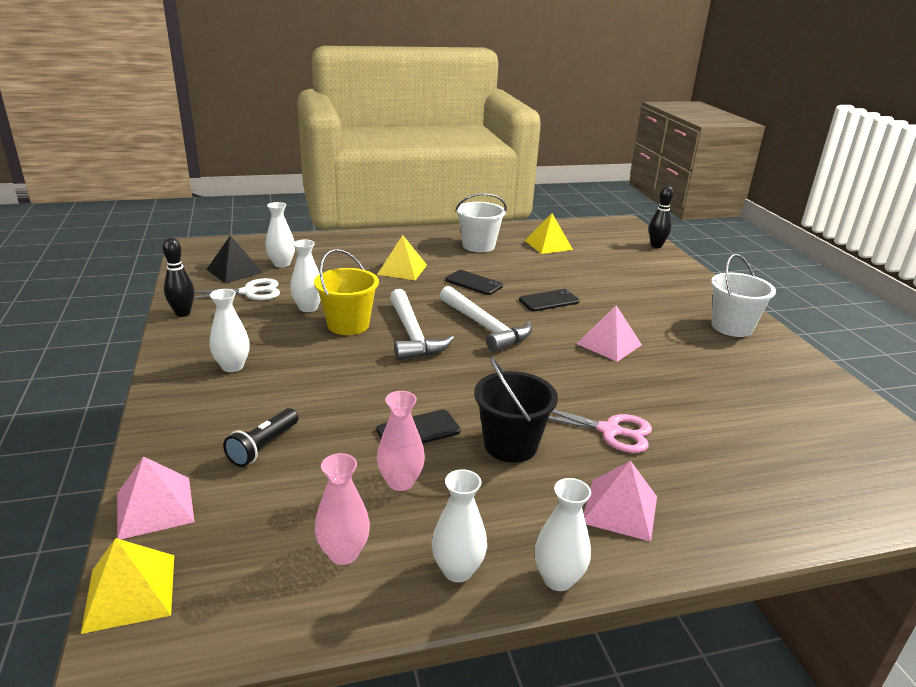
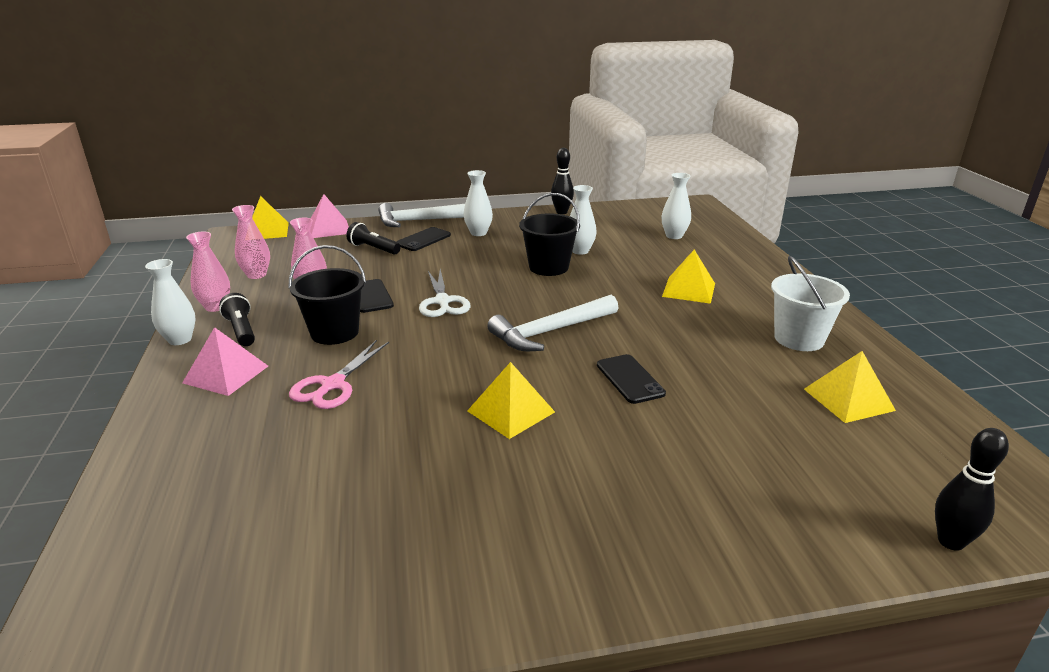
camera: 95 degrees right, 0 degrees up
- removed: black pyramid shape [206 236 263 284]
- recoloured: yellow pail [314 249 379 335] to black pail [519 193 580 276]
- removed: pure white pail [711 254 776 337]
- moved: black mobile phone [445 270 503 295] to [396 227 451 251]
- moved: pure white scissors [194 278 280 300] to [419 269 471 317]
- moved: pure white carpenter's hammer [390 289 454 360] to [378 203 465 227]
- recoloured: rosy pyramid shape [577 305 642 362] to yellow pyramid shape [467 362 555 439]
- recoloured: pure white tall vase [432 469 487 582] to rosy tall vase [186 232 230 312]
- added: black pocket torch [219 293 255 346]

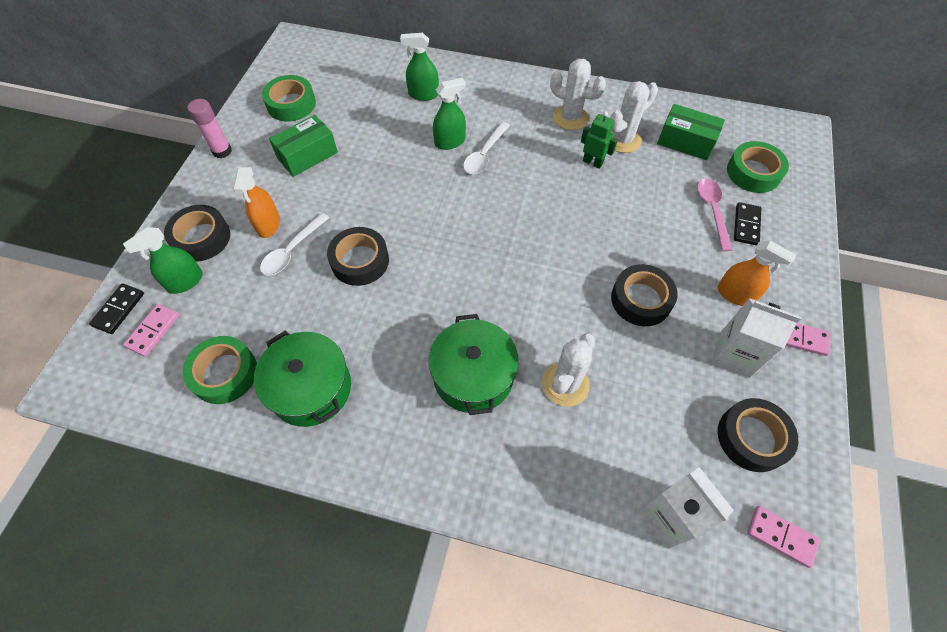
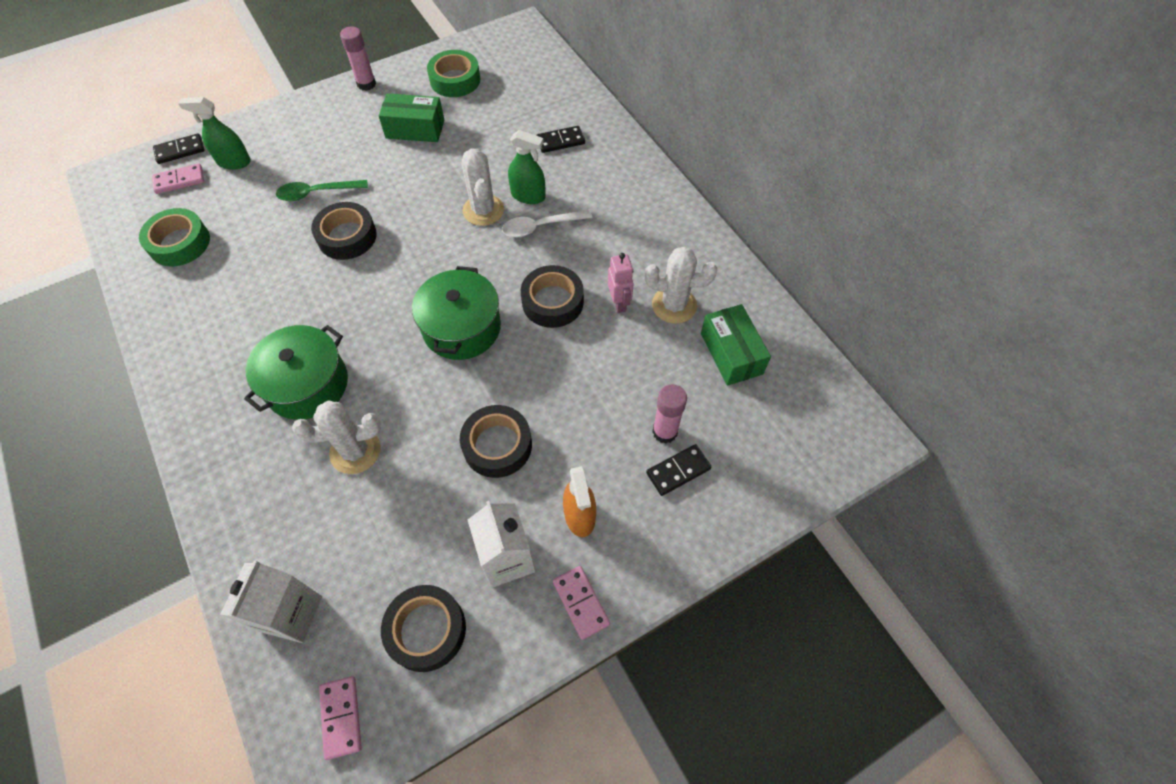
camera: 45 degrees right, 0 degrees up
- replaced: leaf-green spray bottle [400 33 439 101] to black domino [536 126 585 153]
- moved: pure white saguaro cactus [550 59 606 130] to [462 148 504 226]
- recoloured: leaf-green robot [581 111 618 169] to rosy robot [608 253 634 313]
- removed: leaf-green tape [727 141 789 193]
- removed: orange spray bottle [233 167 280 238]
- replaced: rosy teaspoon [697 179 733 251] to rosy glue [652 384 687 443]
- moved: black tape [164 205 230 262] to [521 265 584 328]
- recoloured: pure white teaspoon [260 213 329 276] to leaf-green teaspoon [276 180 368 201]
- moved: leaf-green cooking pot [254 331 351 427] to [412 266 501 360]

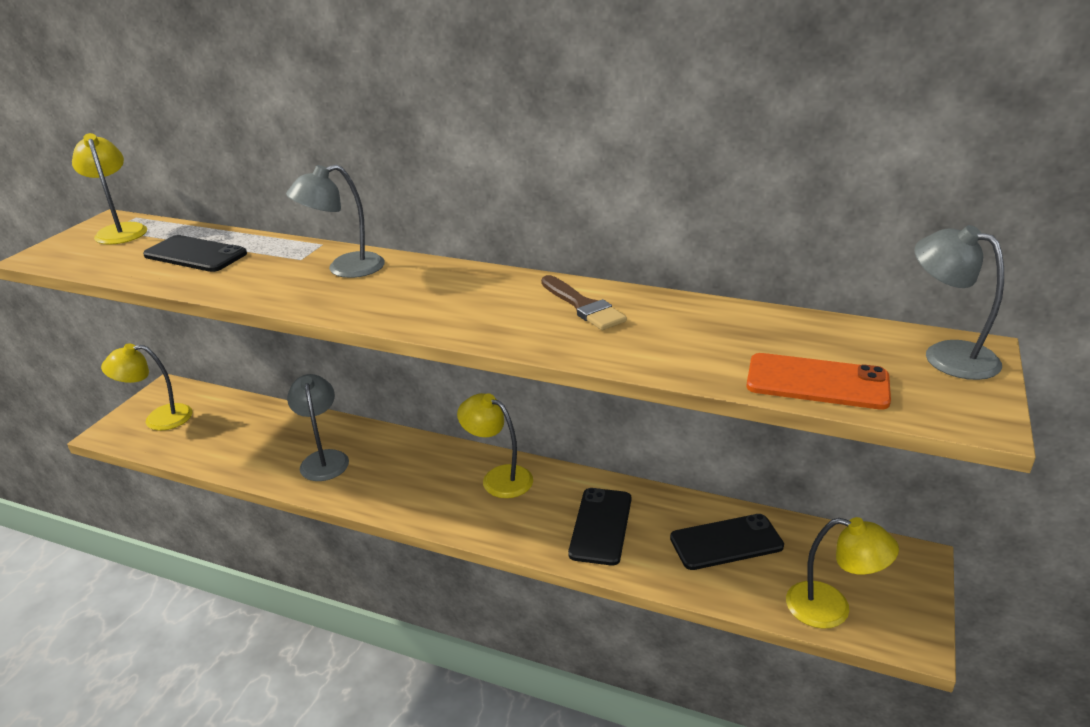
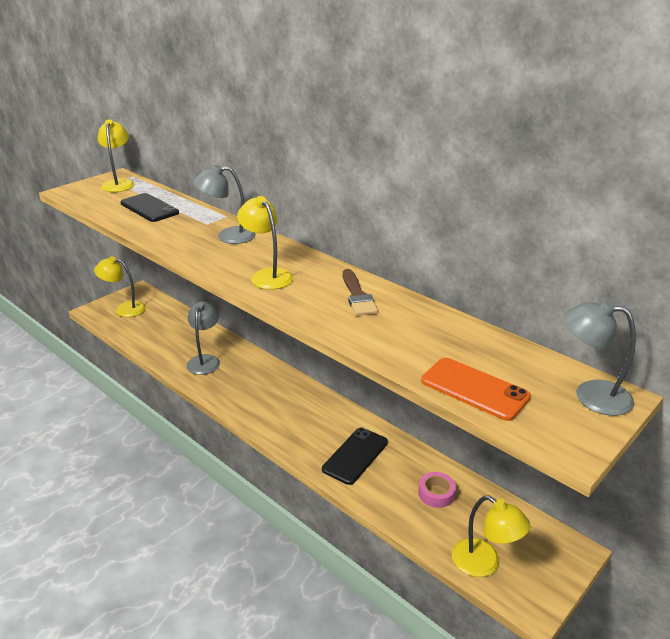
camera: 20 degrees right, 0 degrees up
- turned: grey desk lamp [914 225 1004 380] = [564 300 636 416] 45 degrees counterclockwise
- moved: yellow desk lamp [457 393 533 498] to [237 196 293 290]
- replaced: black mobile phone [670 514 784 570] to rosy tape [418 472 456 508]

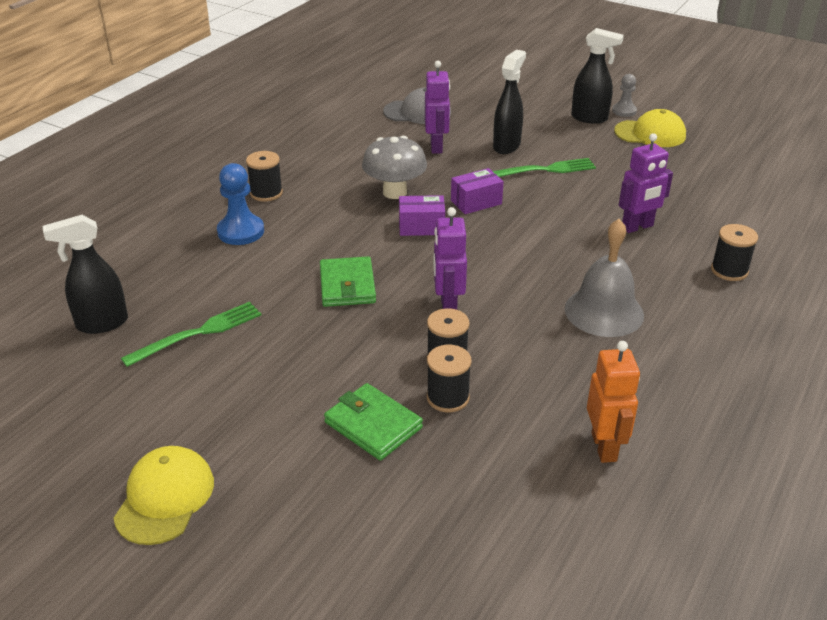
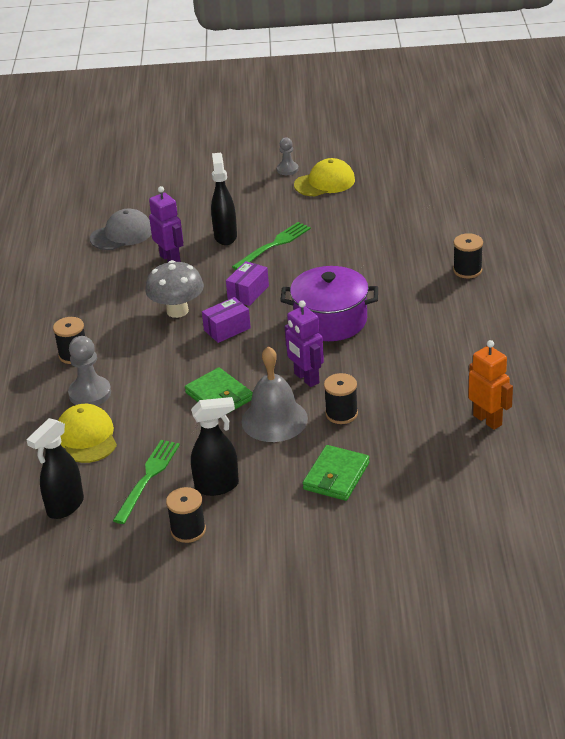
camera: 30 degrees left, 0 degrees up
- moved: black spray bottle [571 28 624 124] to [191 397 239 496]
- removed: purple robot [619 133 673 233]
- recoloured: blue game pawn [217 163 264 245] to grey game pawn [68 336 111 406]
- moved: grey school bell [565 219 644 337] to [242 346 308 442]
- moved: black spool [427 345 472 412] to [166 487 206 543]
- turned: leaf-green wallet [324 383 423 460] = [303 445 370 501] 75 degrees counterclockwise
- moved: yellow peaked cap [114 446 214 545] to [58 404 117 463]
- added: purple cooking pot [280 266 378 341]

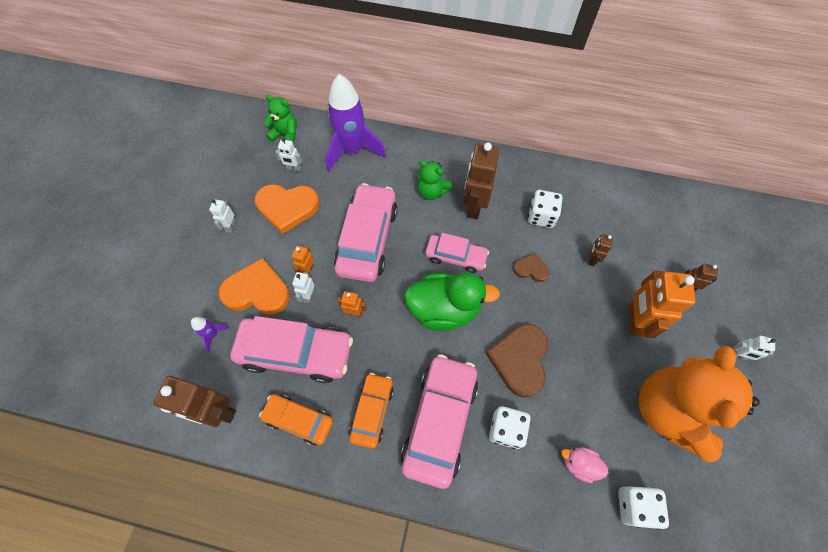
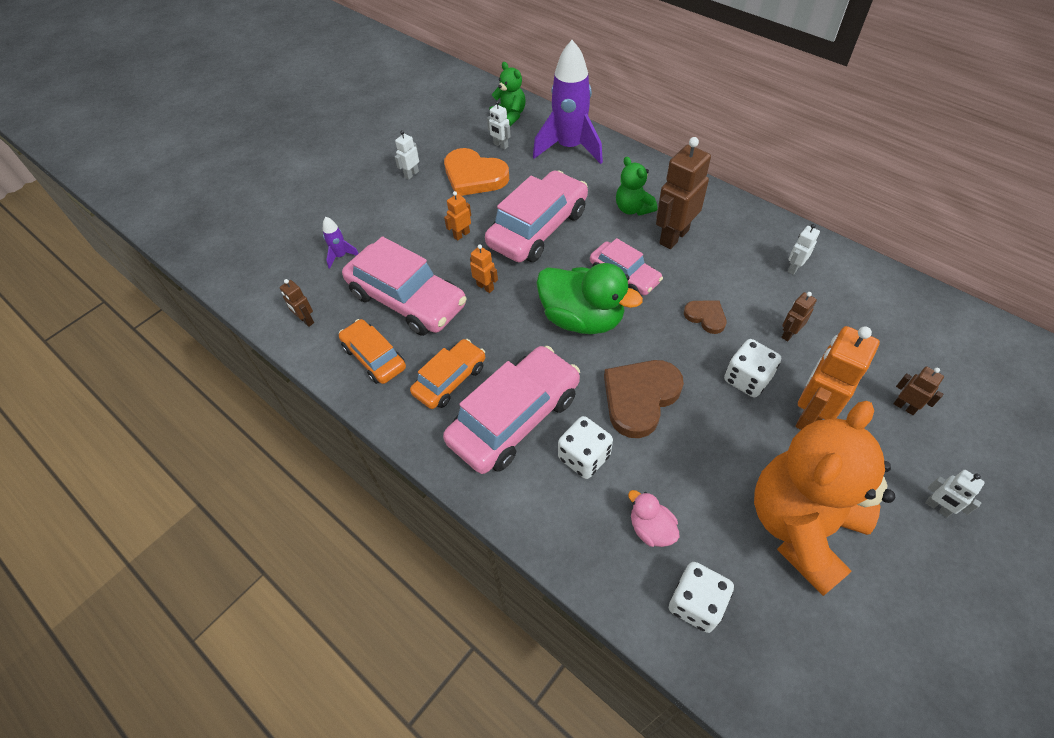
camera: 30 degrees right, 10 degrees down
- moved: pure white die [528 190 563 228] to [724 339 781 397]
- removed: orange heart [219 258 290 315]
- moved: pure white robot [292 272 315 303] to [788 224 820 275]
- resized: russet robot [153 376 236 427] = [280 279 314 327] x0.49

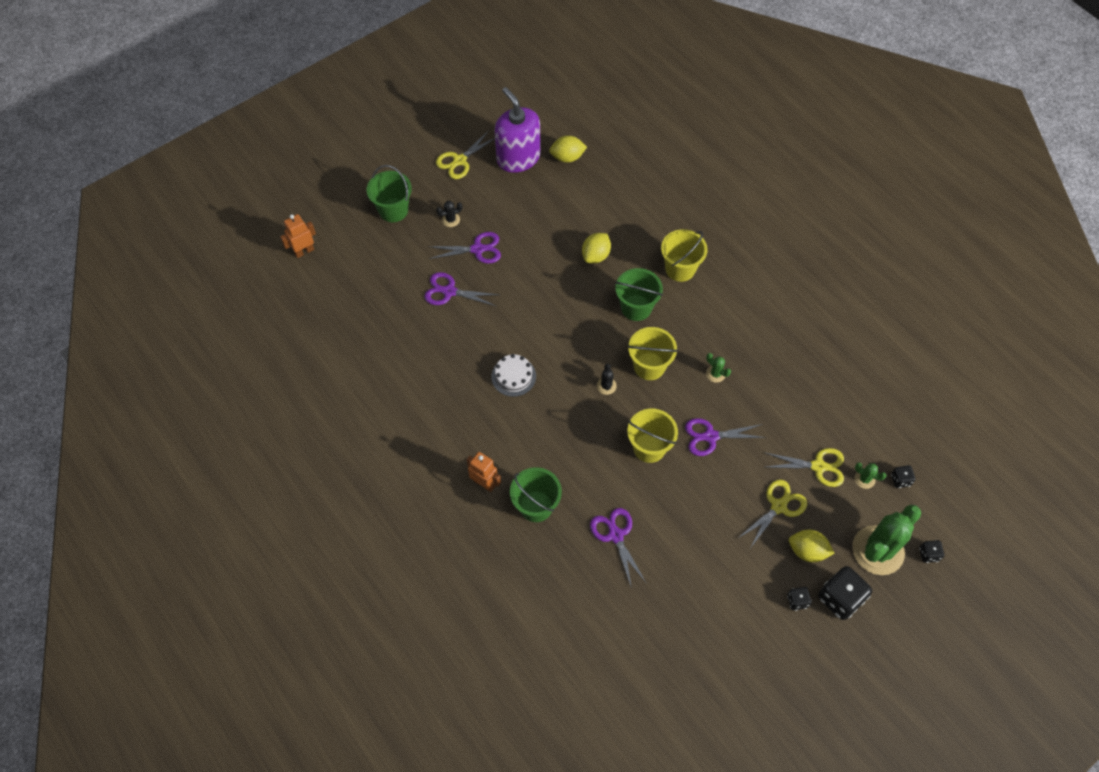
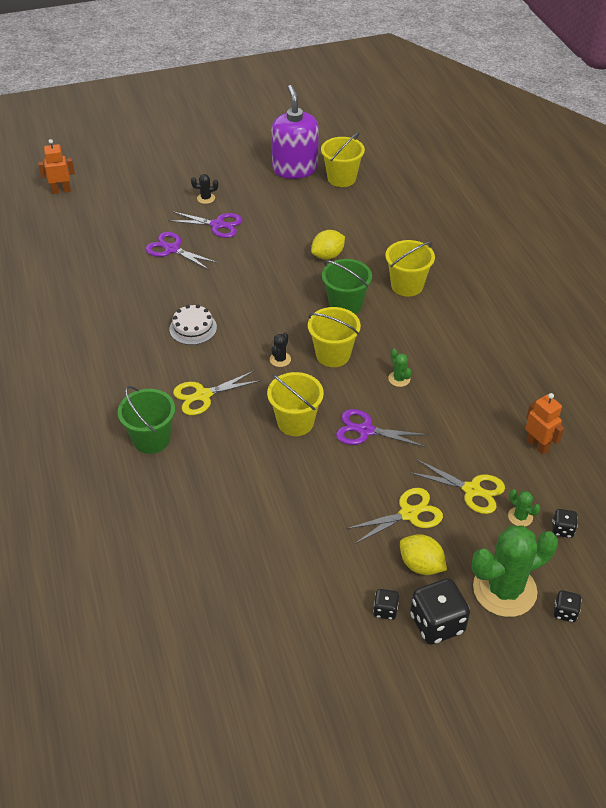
camera: 20 degrees right, 15 degrees down
- moved: yellow scissors [436 131 495 179] to [173 371 261 415]
- replaced: yellow lemon [549 135 587 163] to yellow pail [321 132 365 187]
- removed: leaf-green pail [367 165 412 222]
- moved: orange robot [467 452 501 492] to [525 393 564 455]
- removed: purple scissors [590 508 647 589]

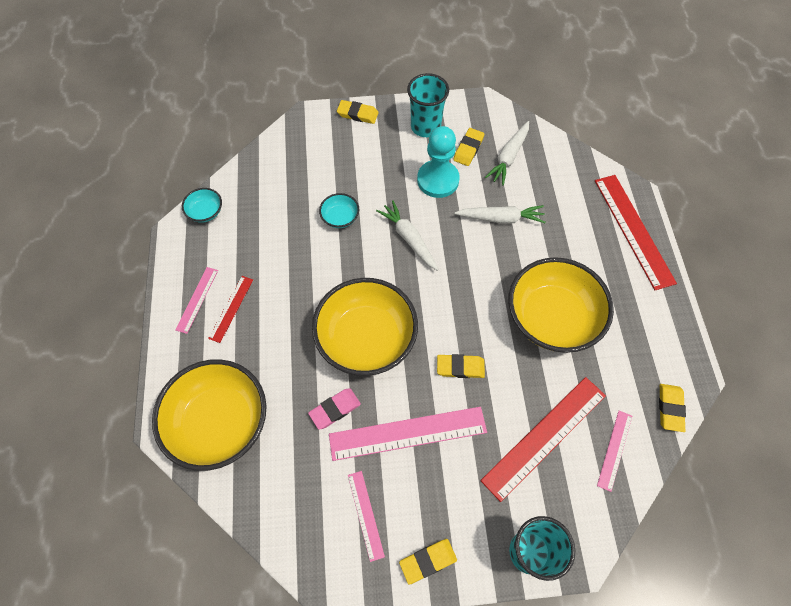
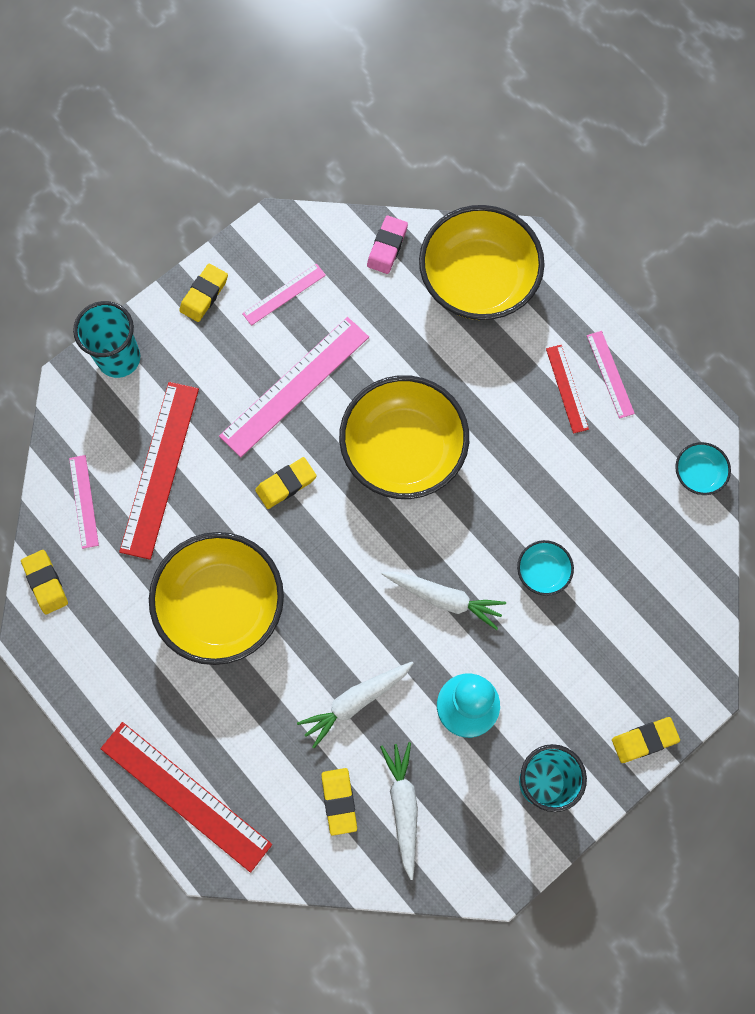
camera: 145 degrees right, 10 degrees up
- moved: yellow eraser [453 128 484 166] to [321 768 357 836]
- moved: rosy eraser [308 388 361 430] to [367 216 408 274]
- turned: rosy straightedge [348 471 385 562] = [242 264 326 326] 75 degrees counterclockwise

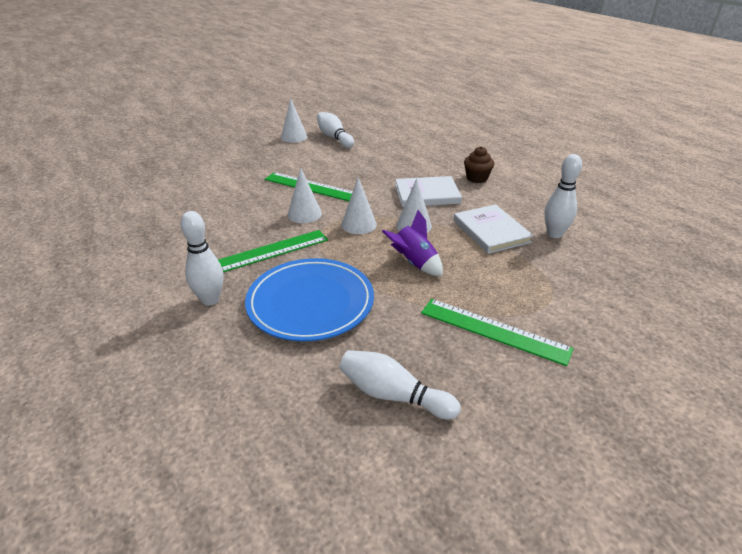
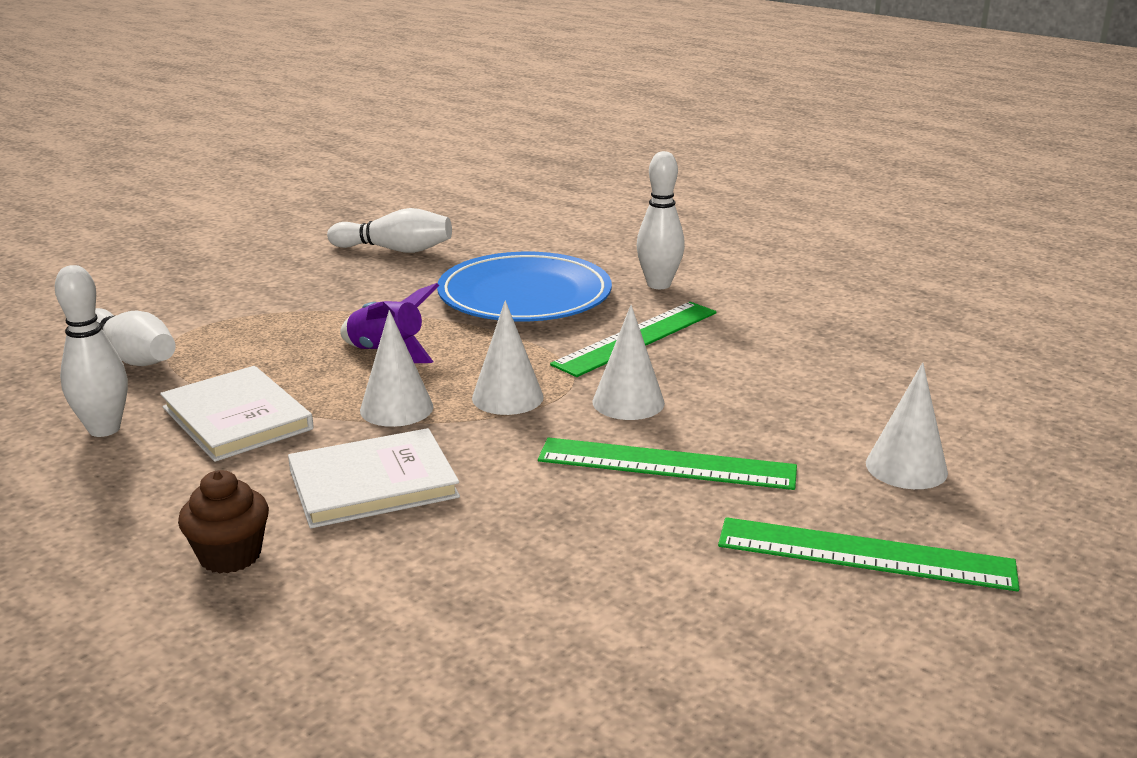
camera: 165 degrees right, 10 degrees down
- moved: pure white cone [281 98 307 143] to [866 362 948 489]
- moved: pure white skittle [317 112 354 148] to [95 308 176 366]
- moved: leaf-green straightedge [421 299 574 366] to [718 517 1019 592]

